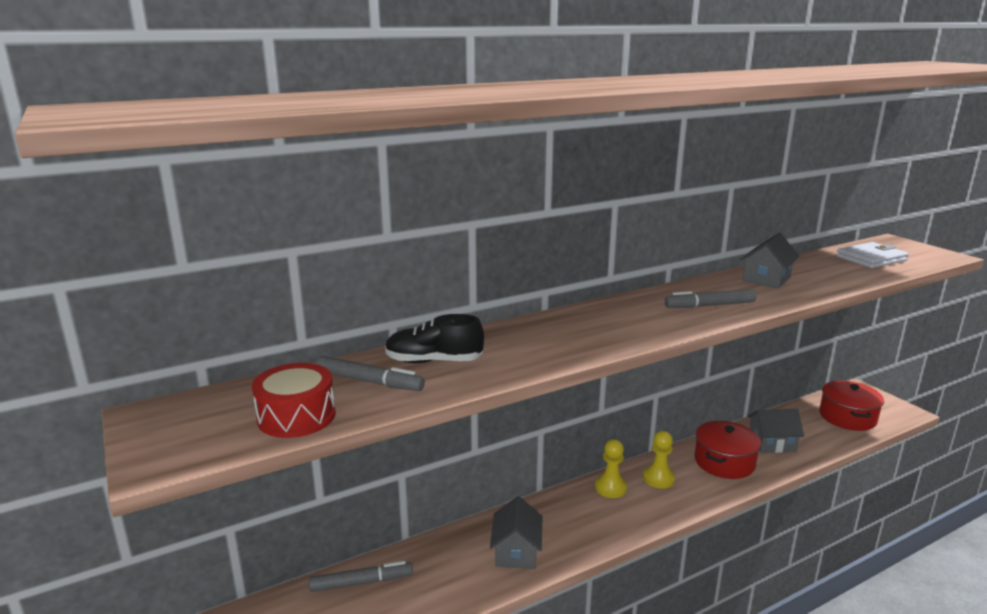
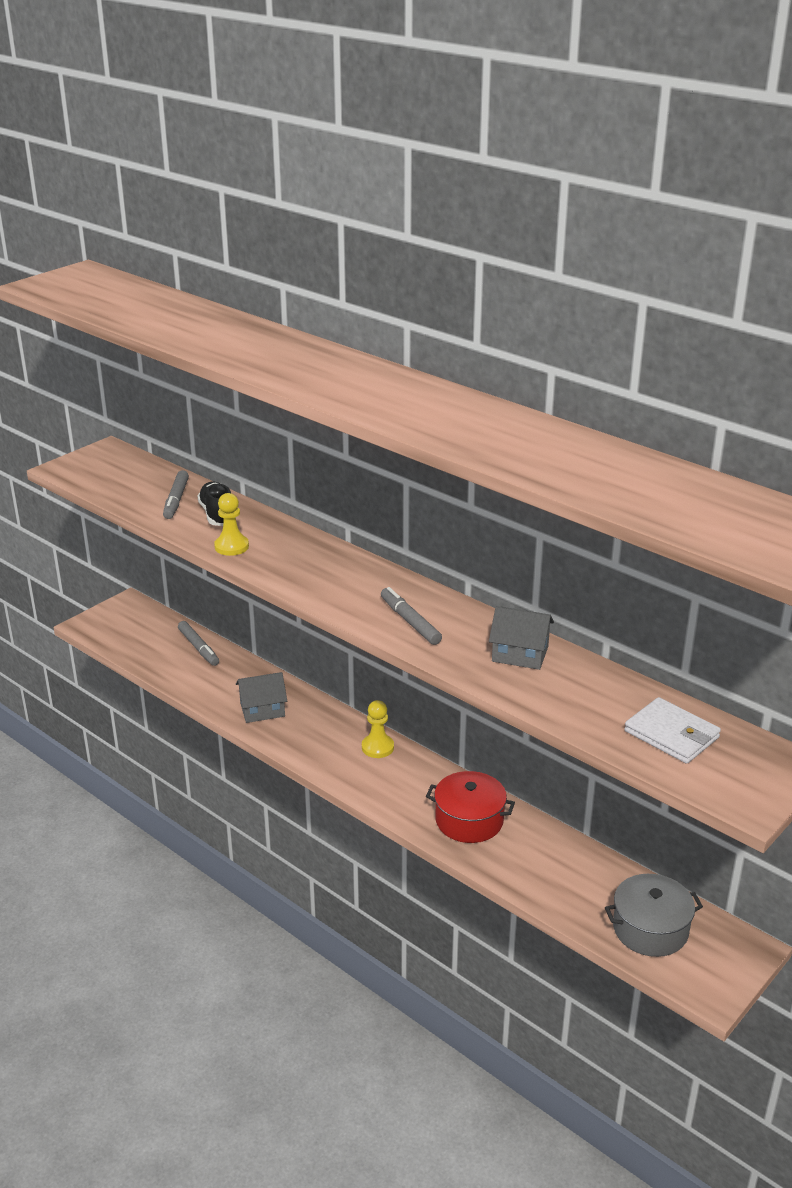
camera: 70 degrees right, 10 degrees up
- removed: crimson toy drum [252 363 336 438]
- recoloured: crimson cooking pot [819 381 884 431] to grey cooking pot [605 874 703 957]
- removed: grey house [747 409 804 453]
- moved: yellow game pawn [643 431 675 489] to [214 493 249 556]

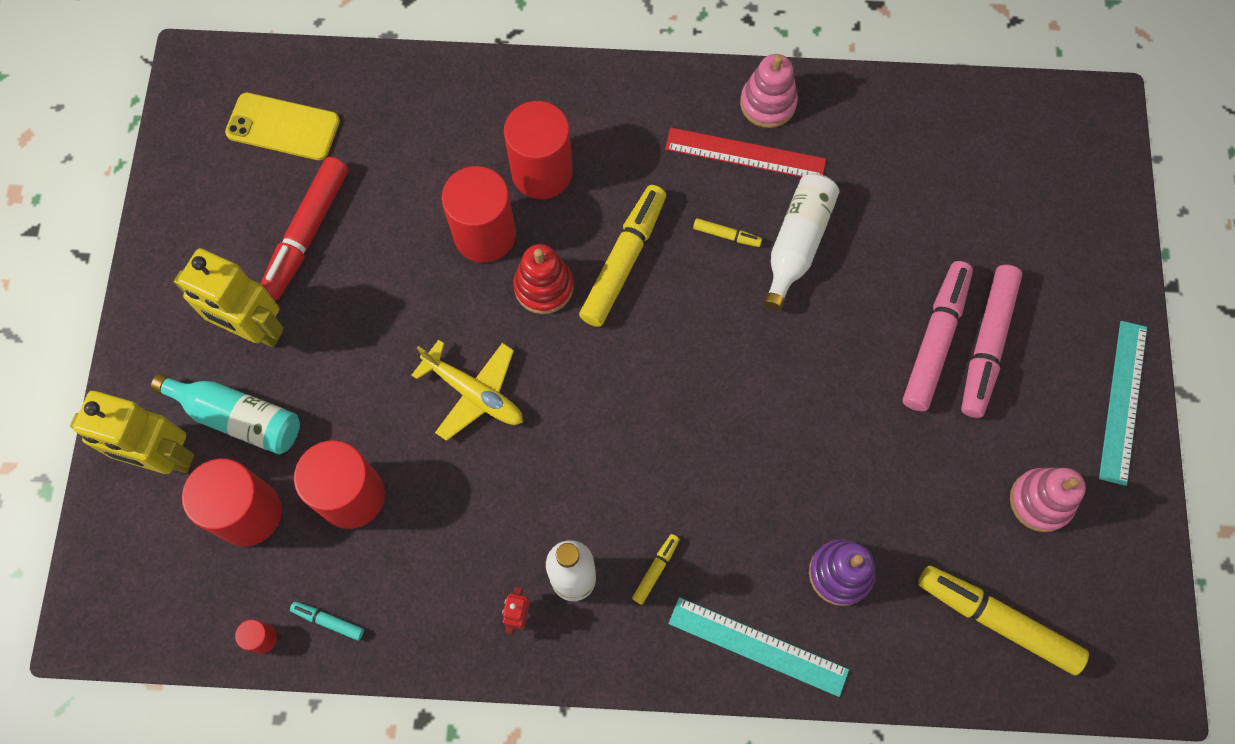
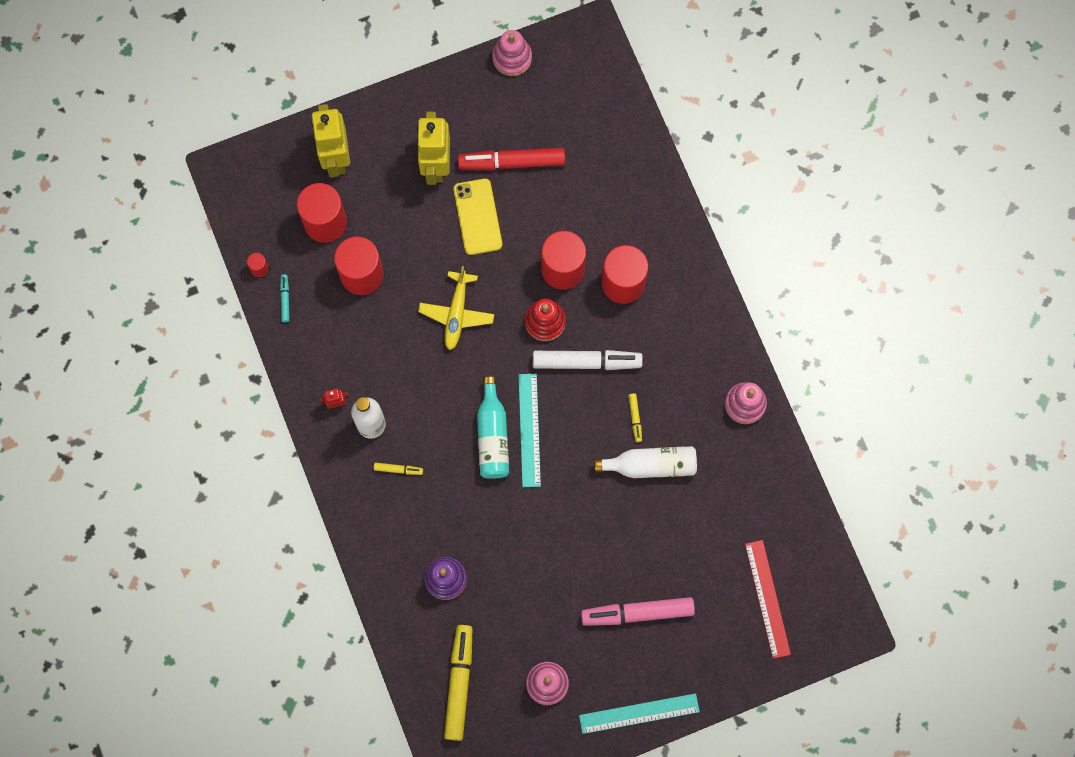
camera: 65 degrees right, 5 degrees up
- moved: yellow mobile phone [225 93 340 160] to [454 179 502 255]
- moved: crimson straightedge [665 128 826 177] to [745 540 791 659]
- recoloured: yellow marker pen [579 185 666 327] to pure white marker pen [533 350 643 370]
- removed: rosy marker pen [903 261 973 411]
- moved: turquoise drink bottle [151 373 300 454] to [477 376 509 479]
- moved: turquoise straightedge [669 597 849 697] to [519 374 541 487]
- added: rosy stacking rings [492 30 532 76]

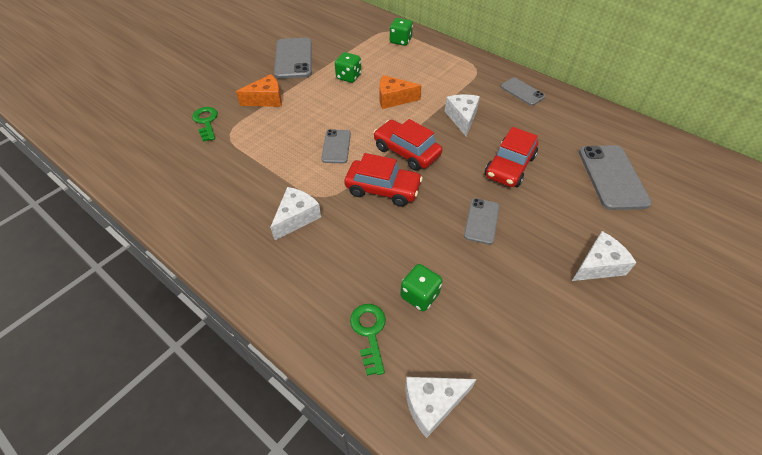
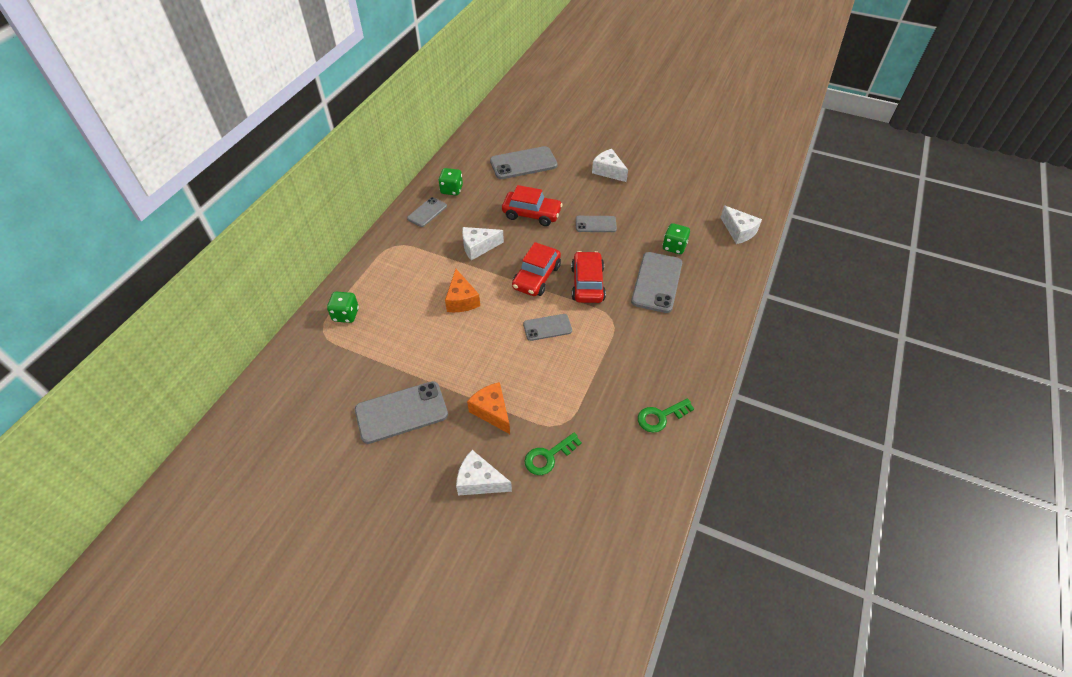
camera: 105 degrees left, 0 degrees up
- moved: leaf-green die [335 52 361 83] to [438 168 463 195]
- moved: pure white cheese wedge [270 187 321 240] to [456 450 512 496]
- moved: leaf-green latchkey [350 304 386 376] to [638 399 694 433]
- added: grey mobile phone [631 252 682 313]

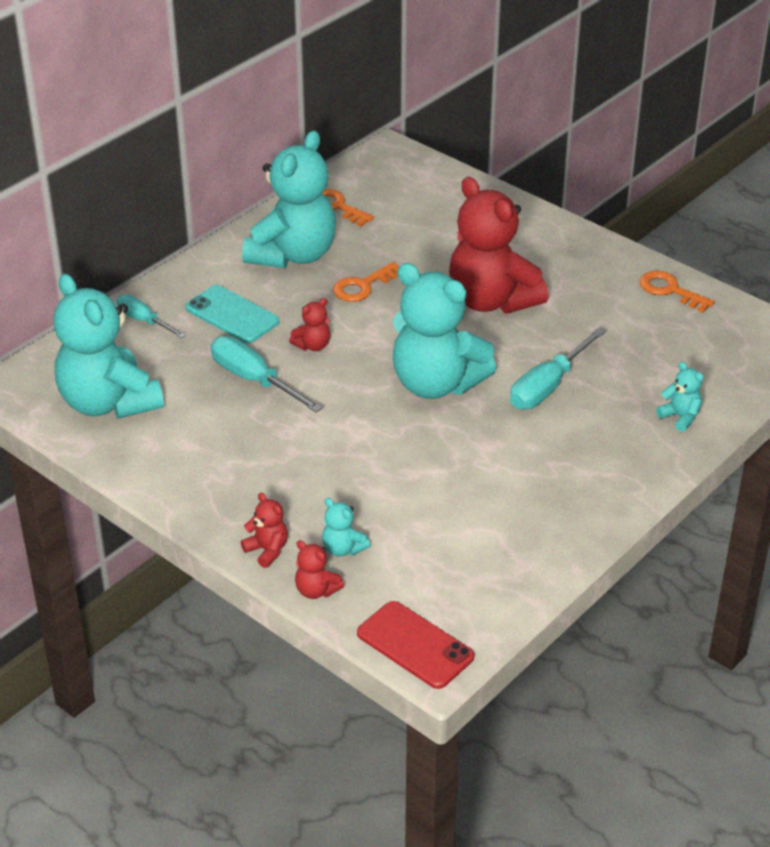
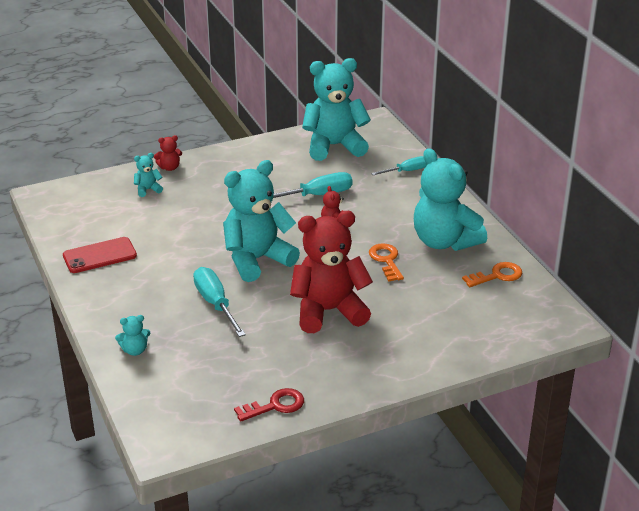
camera: 115 degrees right, 5 degrees down
- recoloured: orange latchkey [640 271 715 313] to crimson latchkey [234 388 304 422]
- removed: turquoise mobile phone [185 285 279 343]
- removed: crimson teddy bear [295 540 344 599]
- moved: crimson mobile phone [357 601 474 689] to [63 237 137 273]

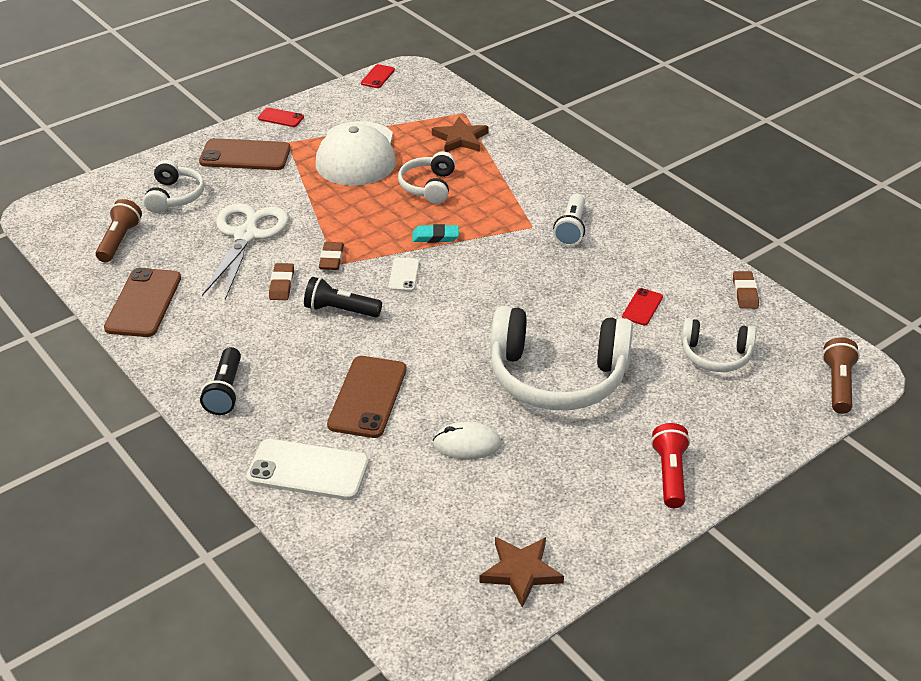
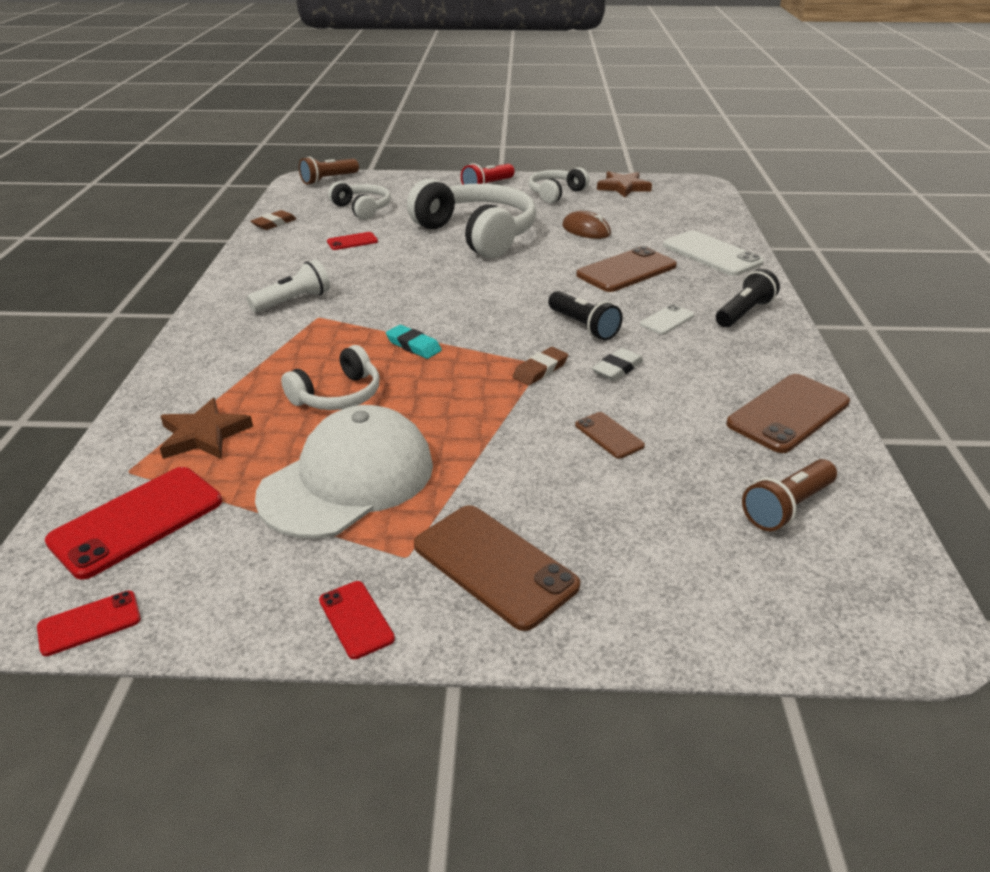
camera: 140 degrees left, 5 degrees down
- moved: pure white headset [143 160 204 213] to [529 167 589 203]
- replaced: pure white scissors [202 203 289 300] to russet mobile phone [575 412 645 459]
- moved: pure white mobile phone [388 257 419 291] to [640 304 694 334]
- recoloured: russet eraser [269 263 294 300] to pure white eraser [592 348 644 381]
- recoloured: pure white PC mouse [433 422 502 459] to russet PC mouse [562 211 611 239]
- added: crimson mobile phone [45 467 222 580]

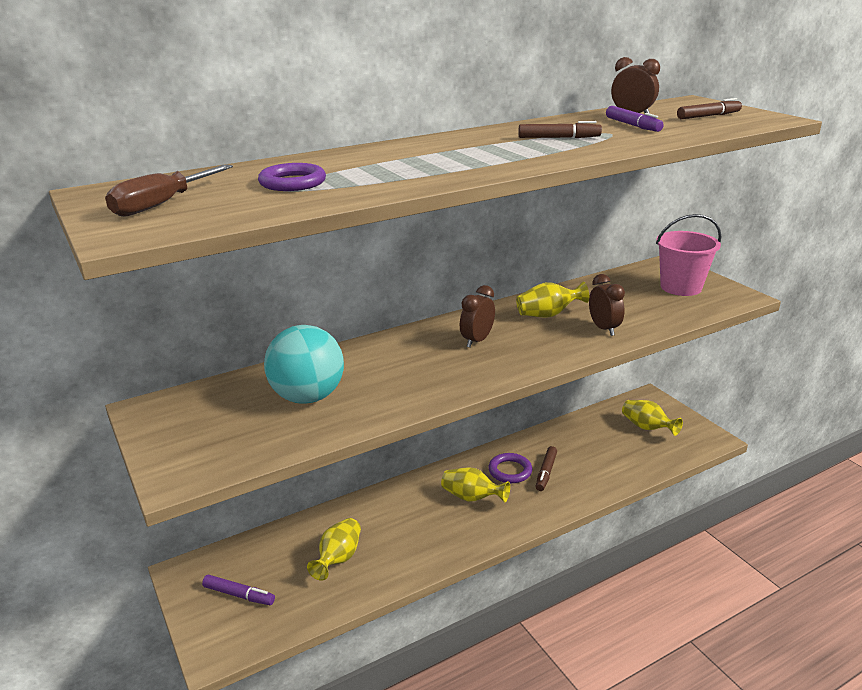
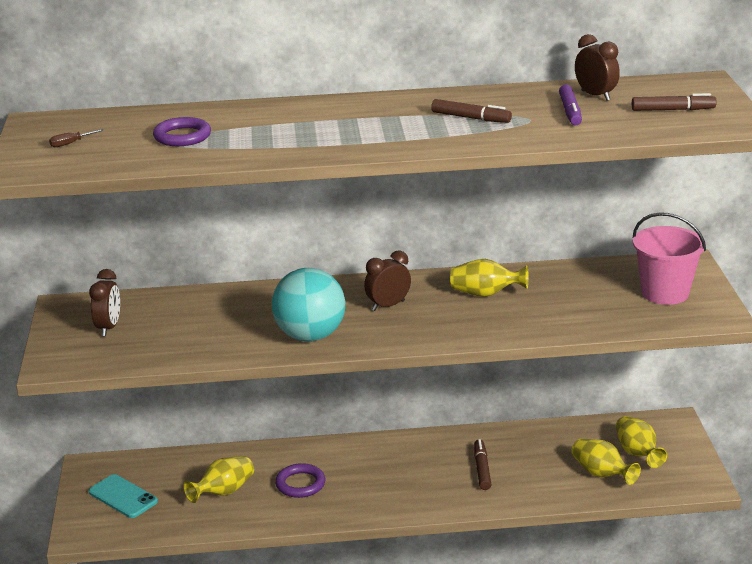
camera: 25 degrees right, 0 degrees up
- resized: russet flat screwdriver [105 164 233 217] = [49 129 104 147] x0.47
- moved: russet clock [589 274 625 336] to [89 269 120 336]
- moved: turquoise ball [264 325 344 404] to [272 268 345 341]
- turned: russet marker pen [536 446 557 491] = [474 439 491 490] 135 degrees clockwise
- moved: purple hoop [488 453 532 483] to [275 463 325 498]
- moved: yellow tall vase [441 467 510 502] to [571 439 641 485]
- replaced: purple marker pen [202 575 275 605] to turquoise mobile phone [89 474 158 518]

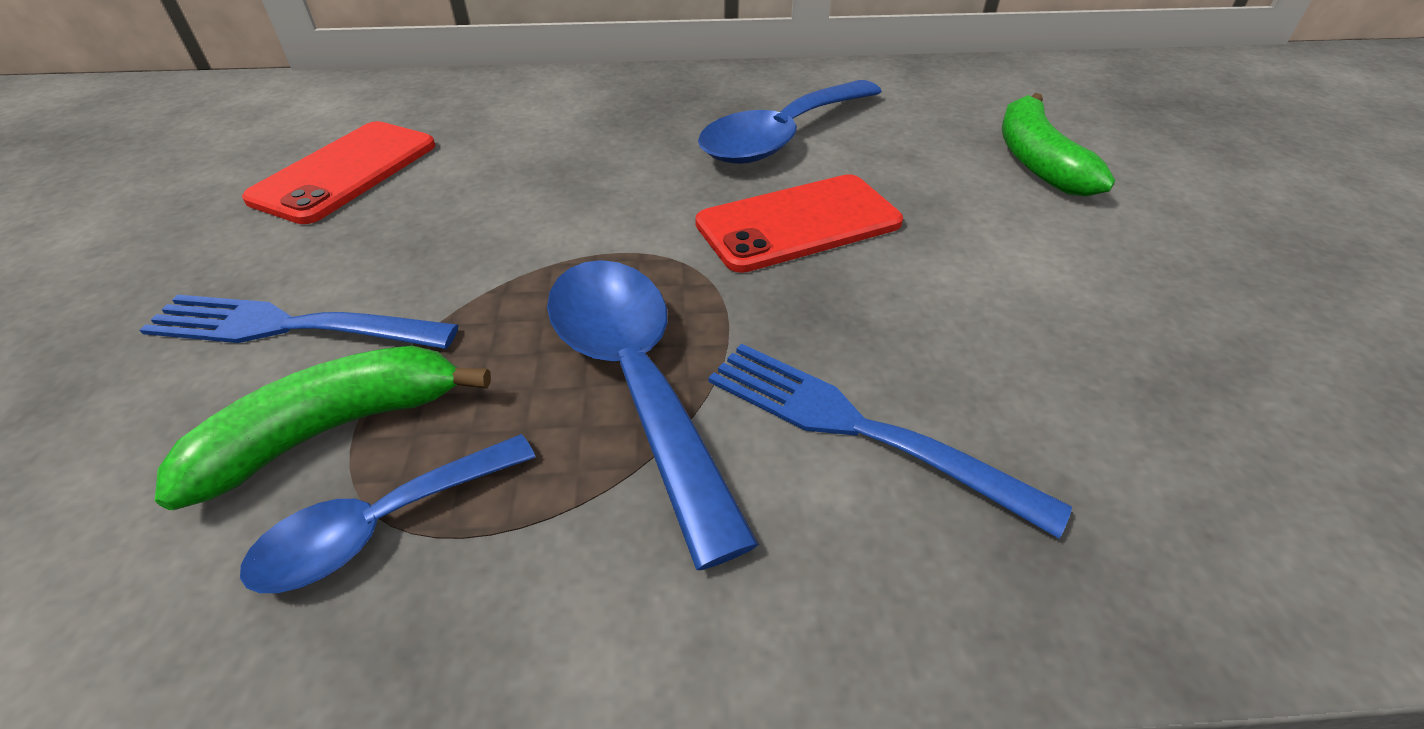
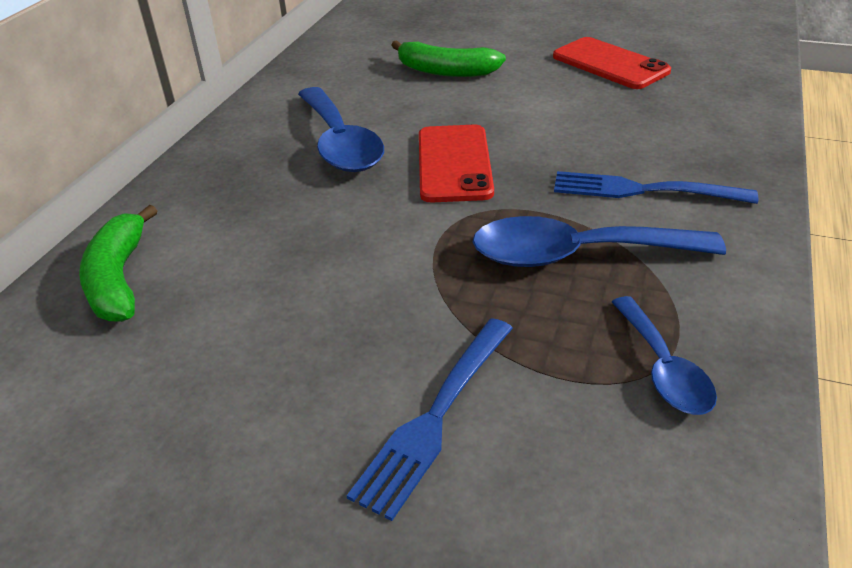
camera: 65 degrees left, 5 degrees down
- moved: crimson mobile phone [242 121 435 224] to [553 37 671 89]
- turned: blue table fork [708 343 1072 539] = [554 171 758 204] 45 degrees clockwise
- moved: leaf-green banana fruit [155 345 491 510] to [79 205 157 322]

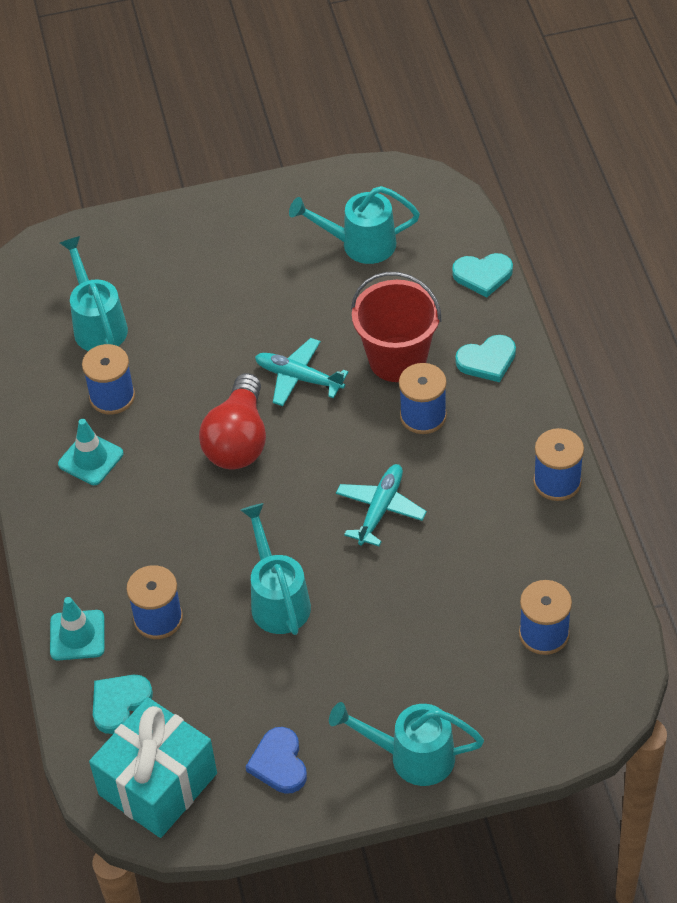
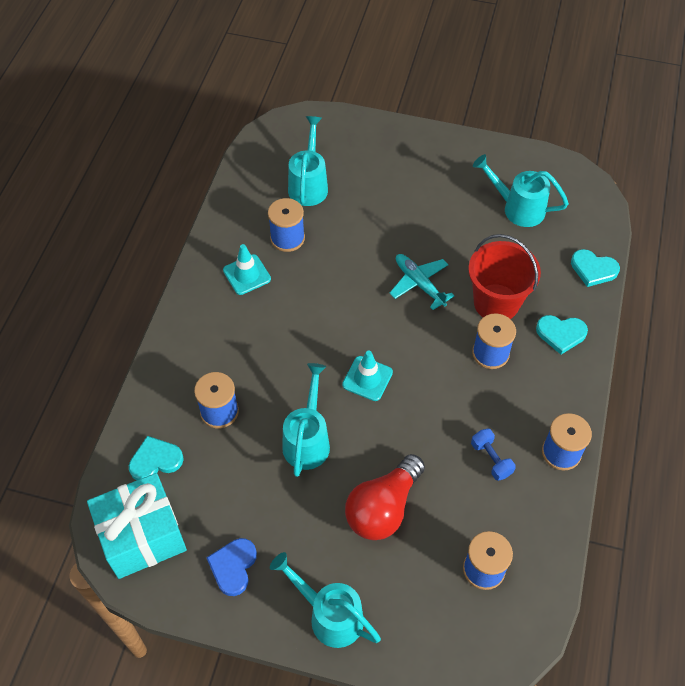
camera: 25 degrees right, 5 degrees up
- moved: crimson bulb [199 373 266 469] to [345 454 425 540]
- removed: turquoise plane [336 464 427 546]
- moved: turquoise traffic cone [50 597 105 661] to [342 350 393 401]
- added: blue dumbbell [471 428 516 481]

